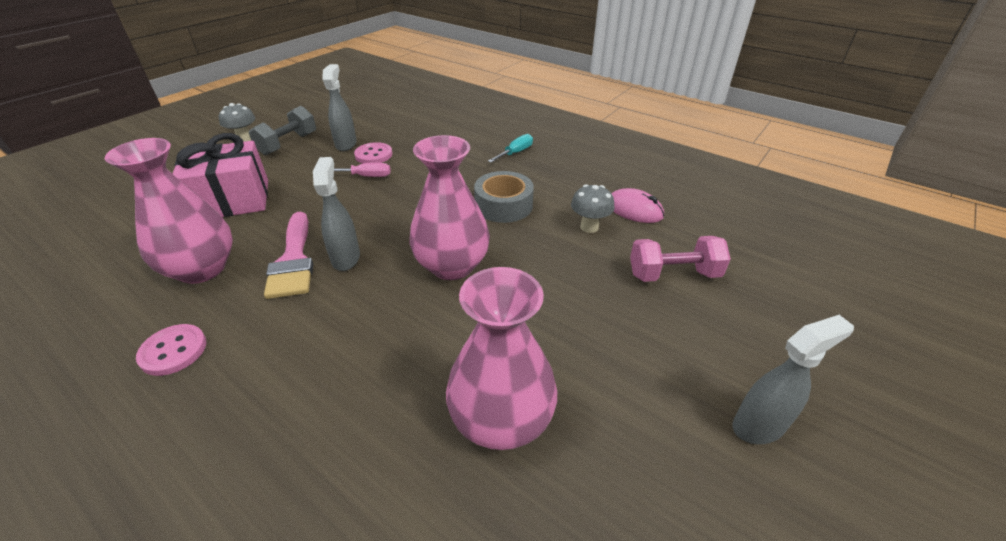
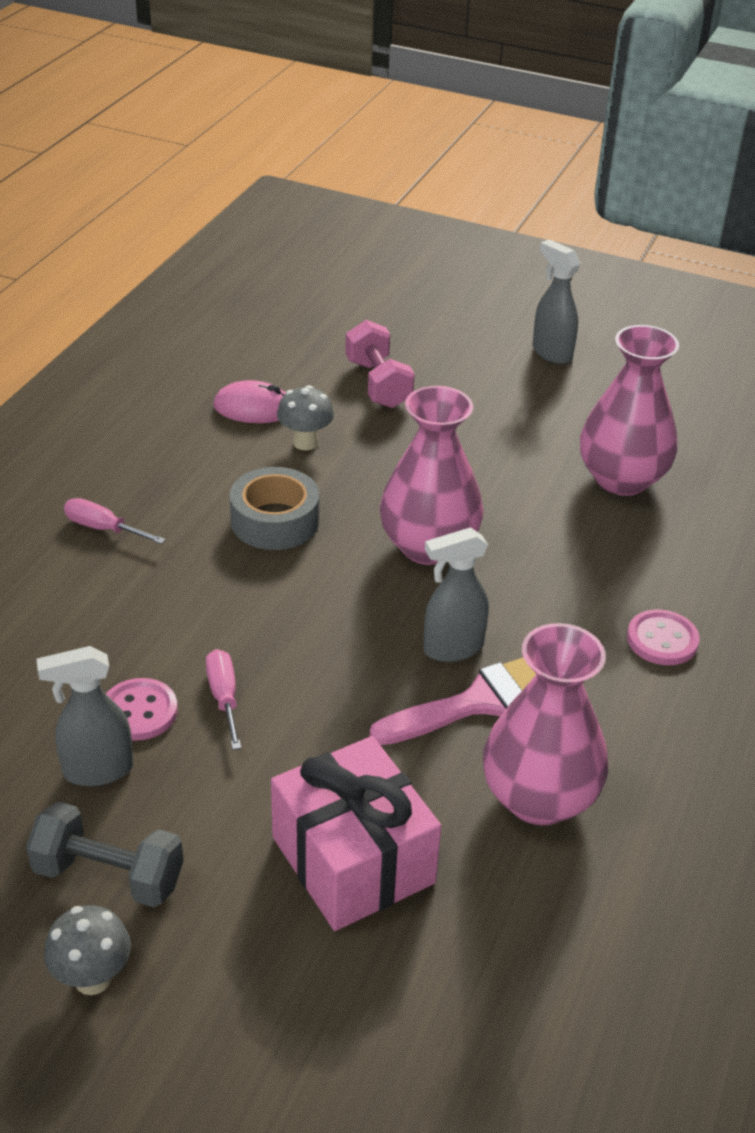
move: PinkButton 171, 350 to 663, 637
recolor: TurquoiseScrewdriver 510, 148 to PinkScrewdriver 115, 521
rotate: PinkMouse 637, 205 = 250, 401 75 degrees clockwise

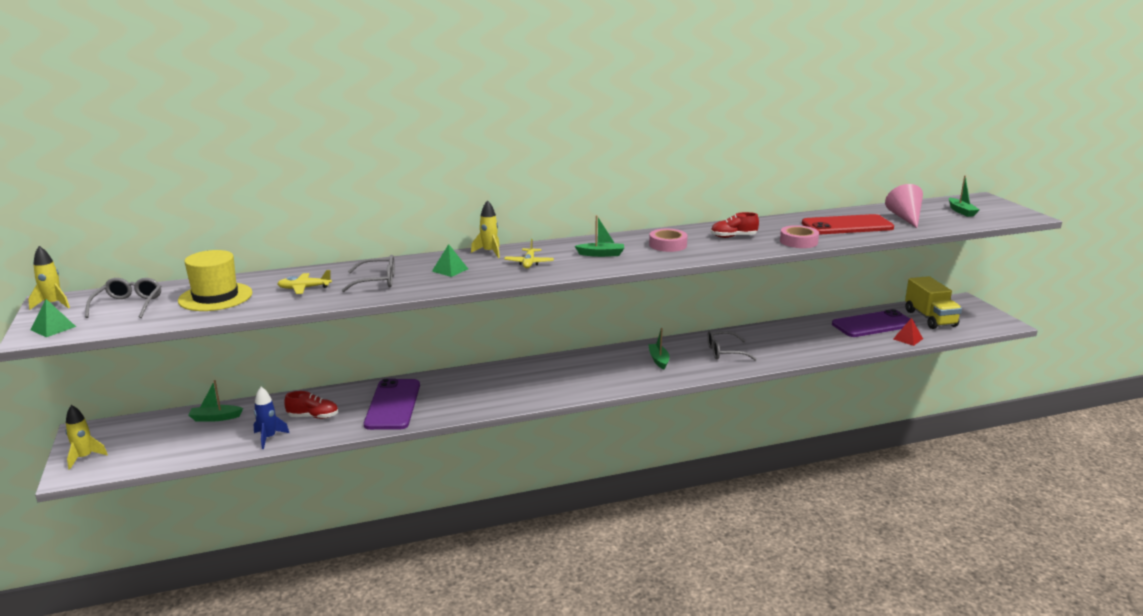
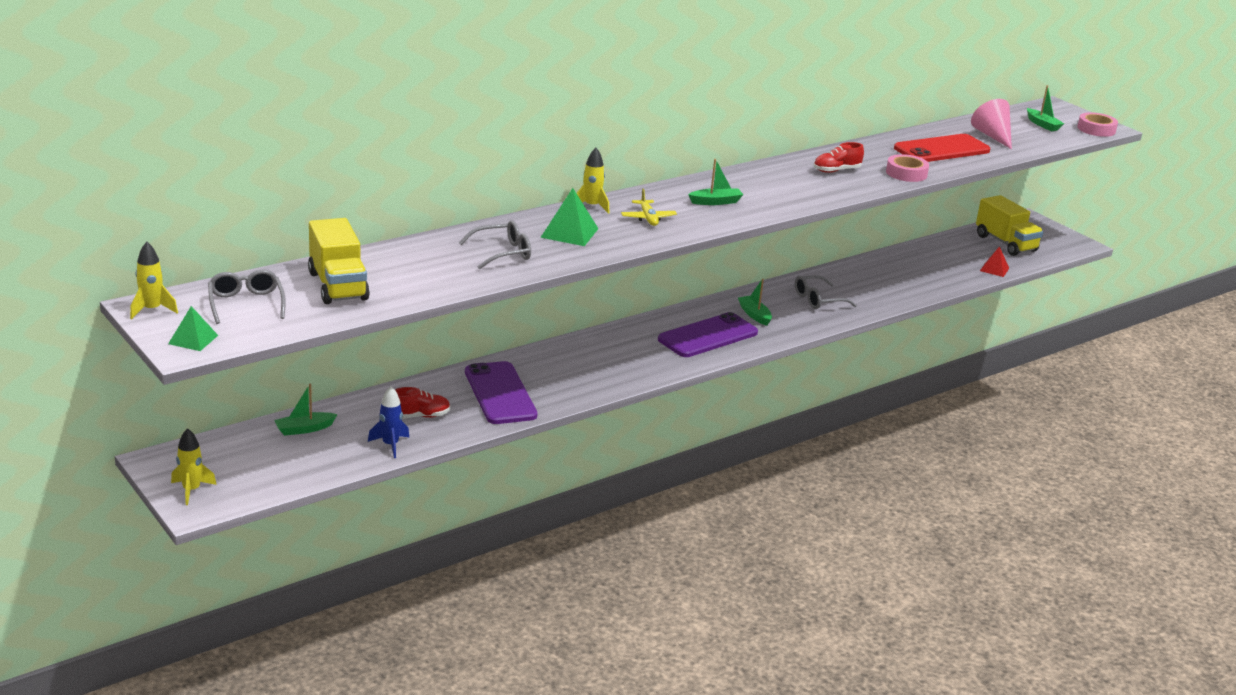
delete: YellowPlane 304, 282
move: PinkTape 668, 240 to 1097, 124; PurplePhone 873, 323 to 708, 334
replace: YellowHat 215, 280 to YellowTruck 339, 261
resize: GreenPyramid 450, 260 = 569, 217 x1.53

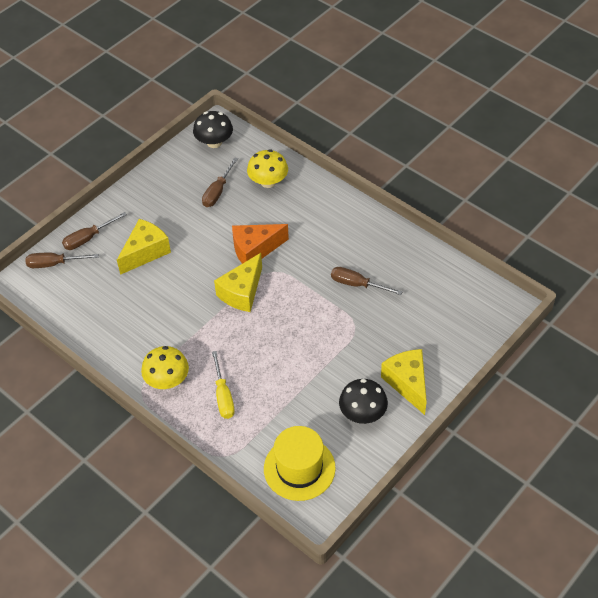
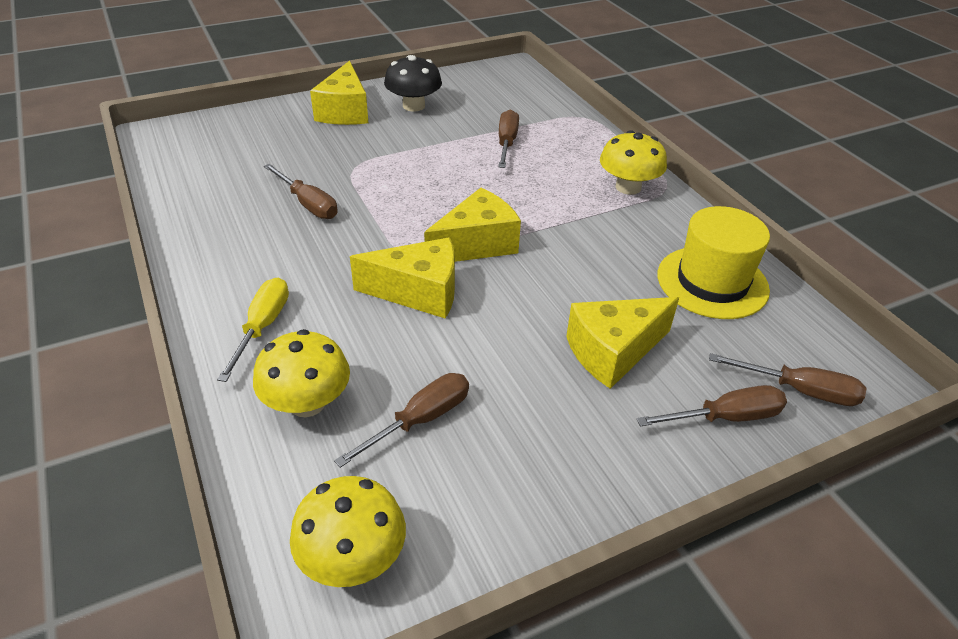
insert: BrownScrewdriver 508, 138
move: YellowScrewdriver 223, 385 to 253, 330; YellowHat 300, 463 to 714, 262
recolor: BlackMushroom 213, 129 to YellowMushroom 348, 531; OrangeCheese 260, 244 to YellowCheese 402, 278

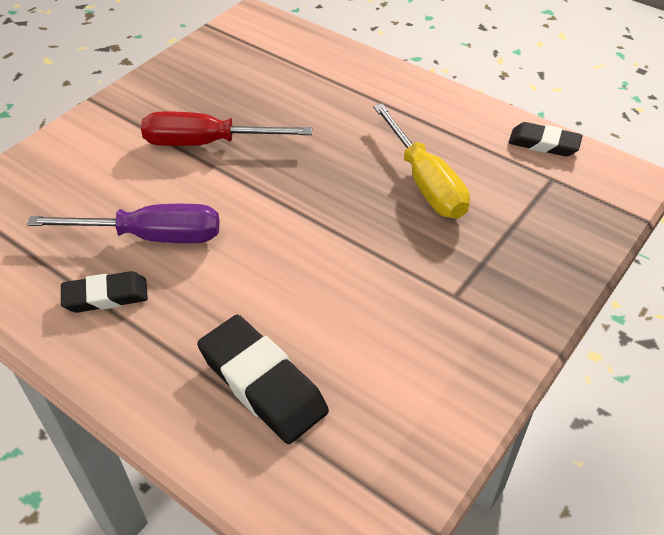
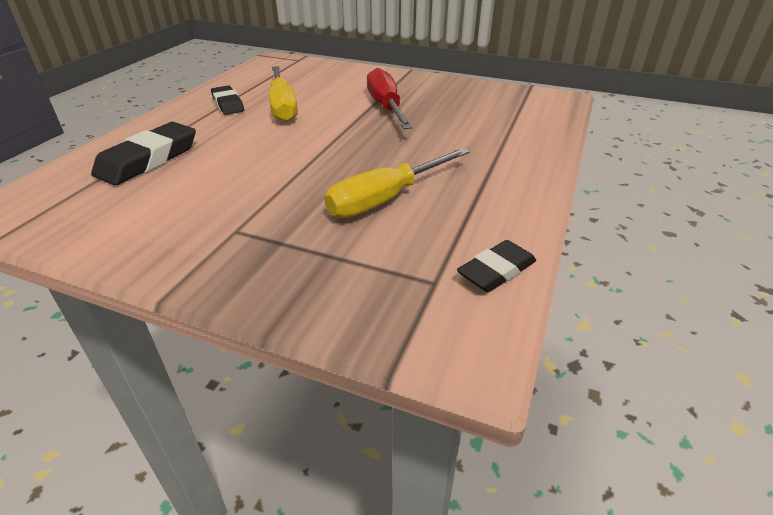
recolor: PurpleScrewdriver 123, 223 to YellowScrewdriver 283, 94
rotate: BlackEraser 545, 139 = 496, 266 45 degrees clockwise

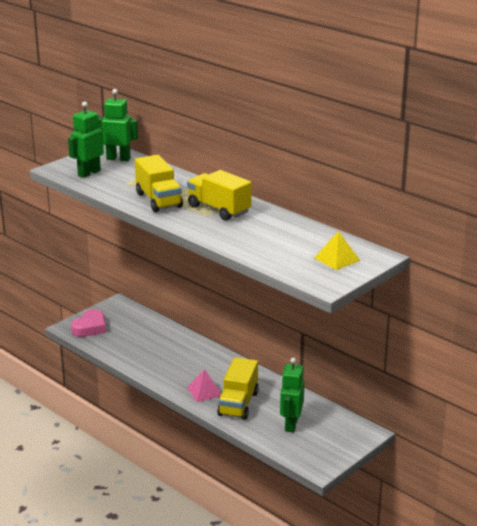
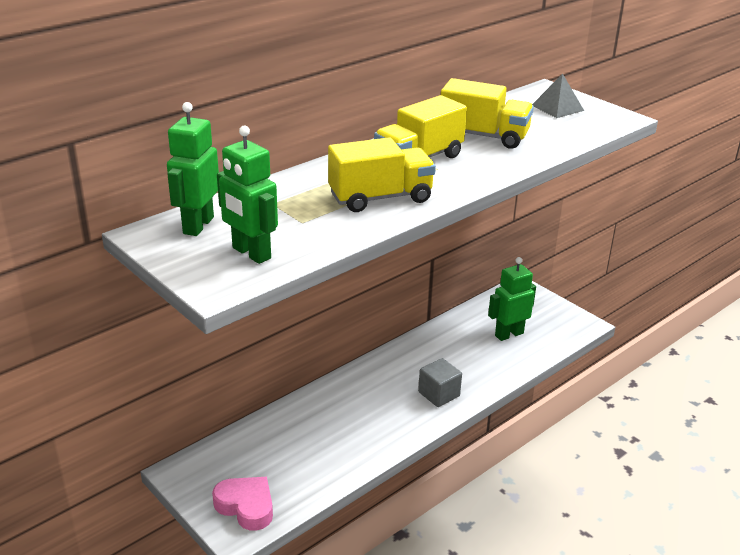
move: YellowTruck 238, 388 to 487, 113
replace: PinkPyramid 204, 385 to GreyCube 440, 382
recolor: YellowPyramid 337, 250 to GreyPyramid 558, 95
rotate: GreenRobot 292, 394 = 512, 299 135 degrees clockwise

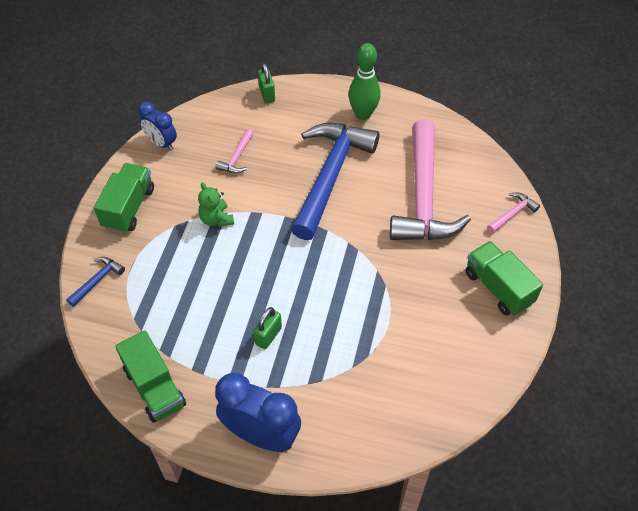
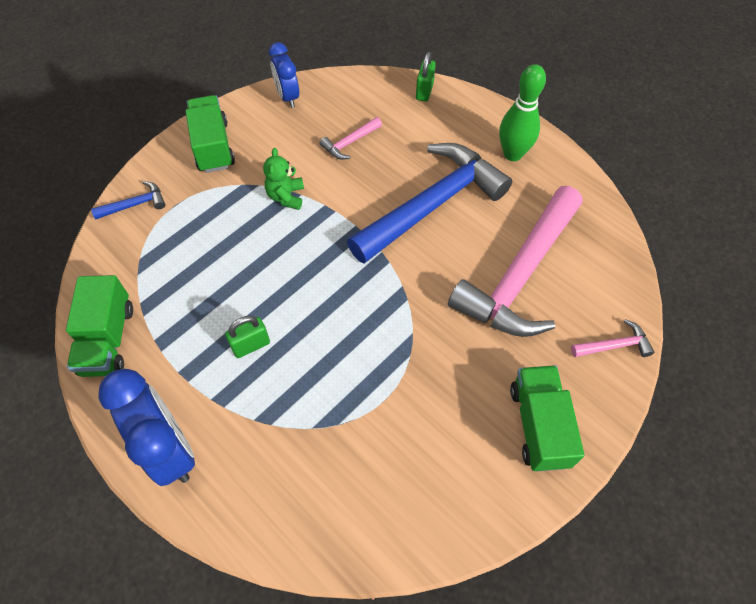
rotate: GreenTruck 124, 198 = 210, 134 60 degrees counterclockwise

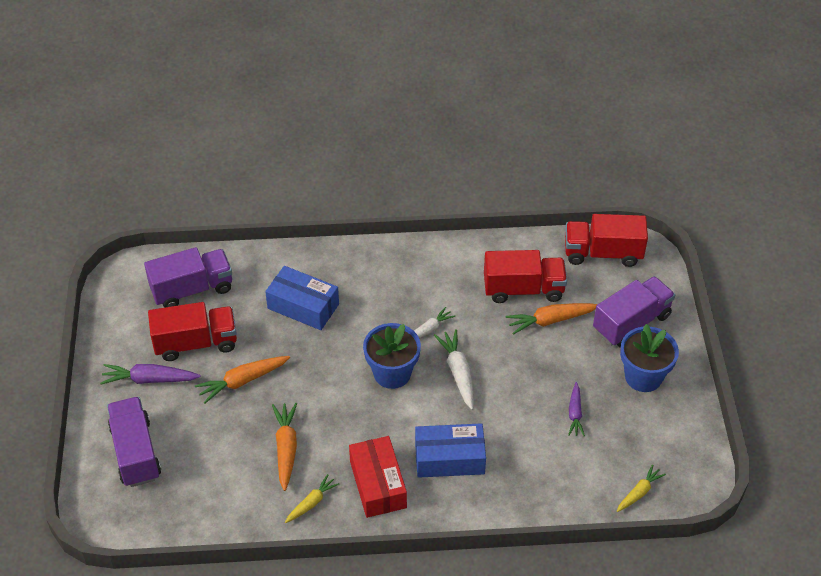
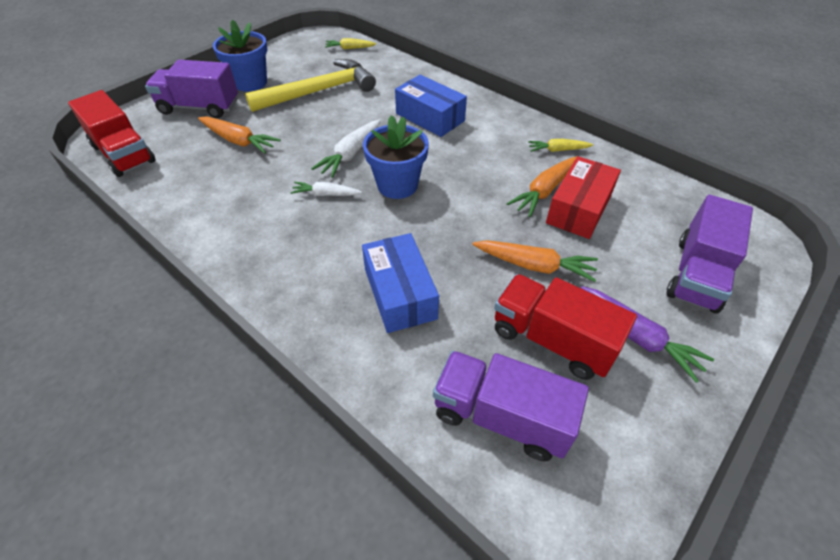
delete: RedTruck 525, 276
move: RedBox 378, 477 to 583, 197
replace: PurpleCarrot 576, 409 to YellowHammer 310, 85

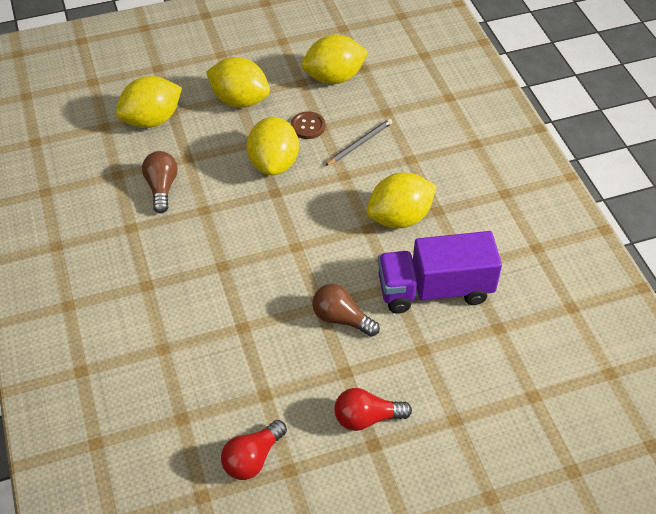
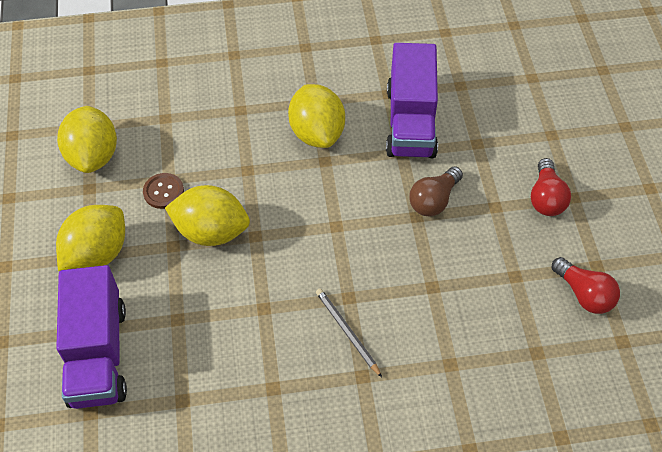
delete: BrownLightBulb 160, 182
move: GreyPencil 358, 142 to 349, 332
replace: YellowLemon 149, 102 to PurpleTruck 91, 337

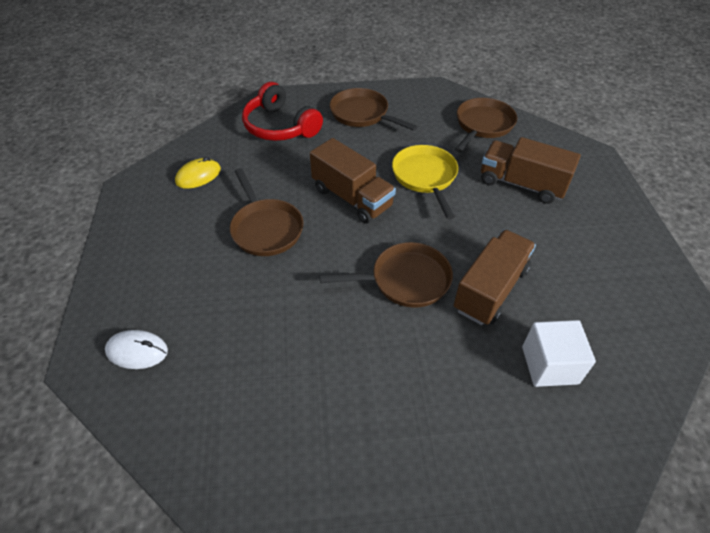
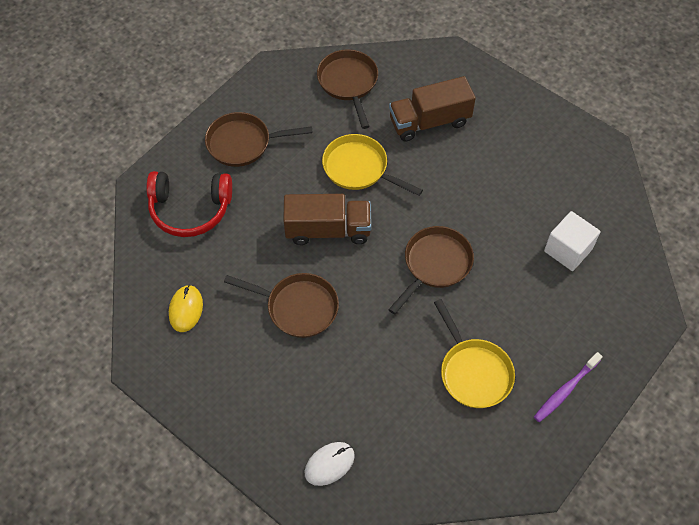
delete: BrownTruck 495, 277
insert: YellowPan 474, 353; PurpleToothbrush 568, 387

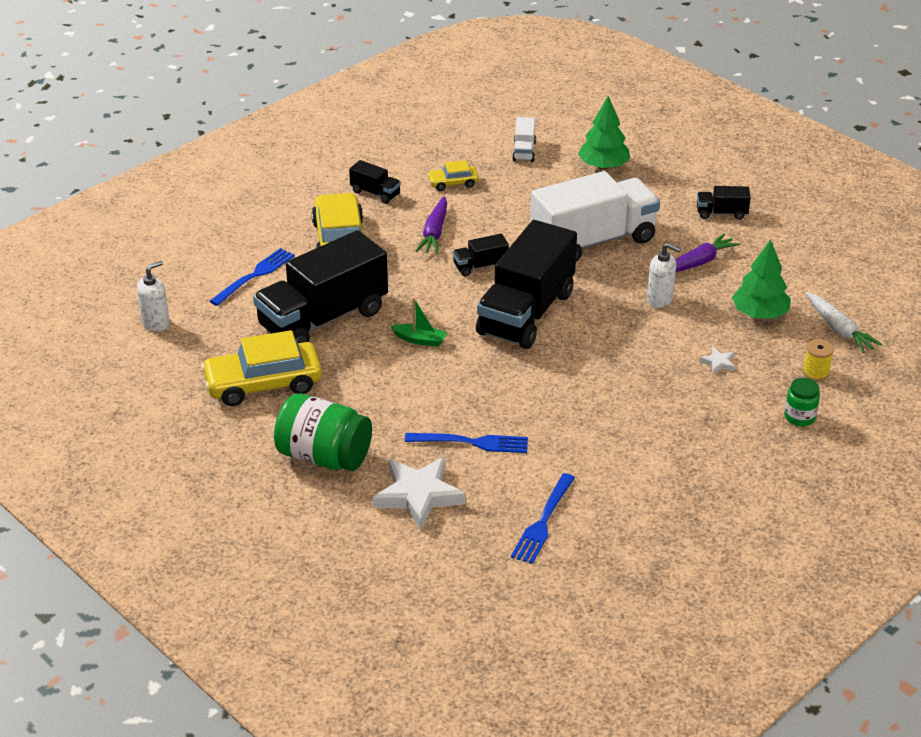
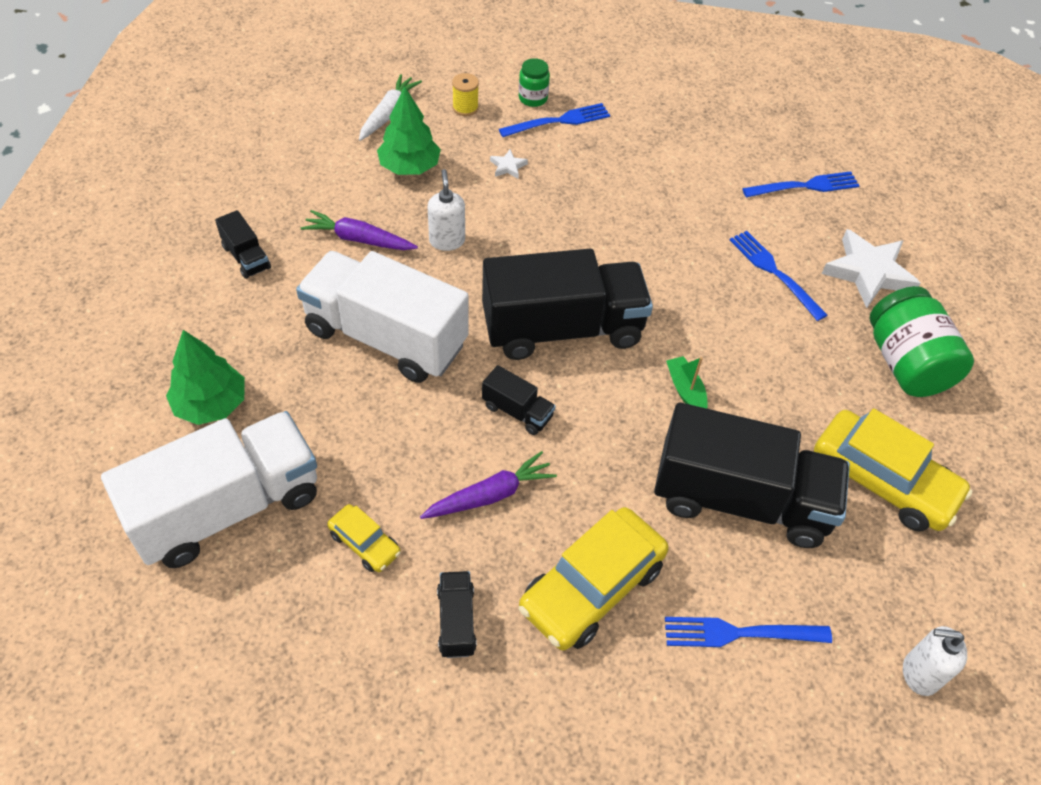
insert: BlueFork 554, 120
resize: WhiteTruck 524, 139 = 209, 489 x2.36

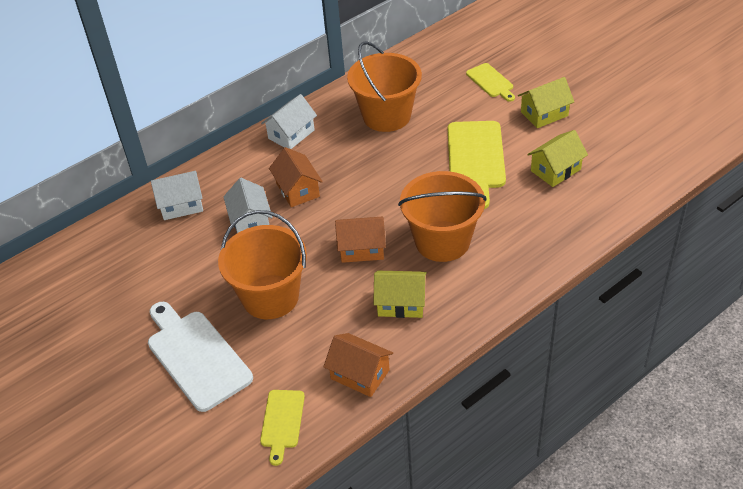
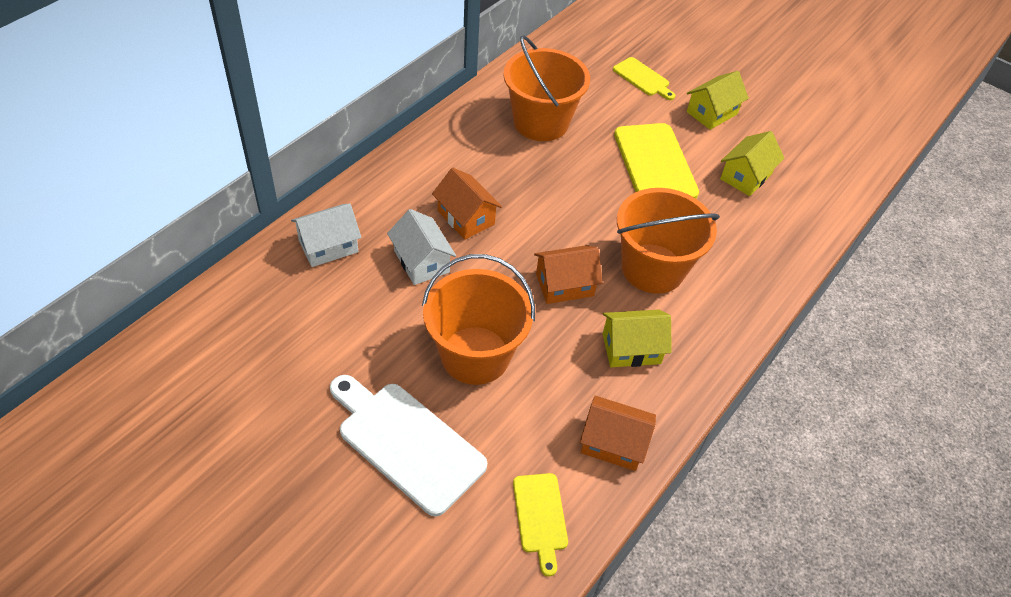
delete: WhiteHouse 289, 121

